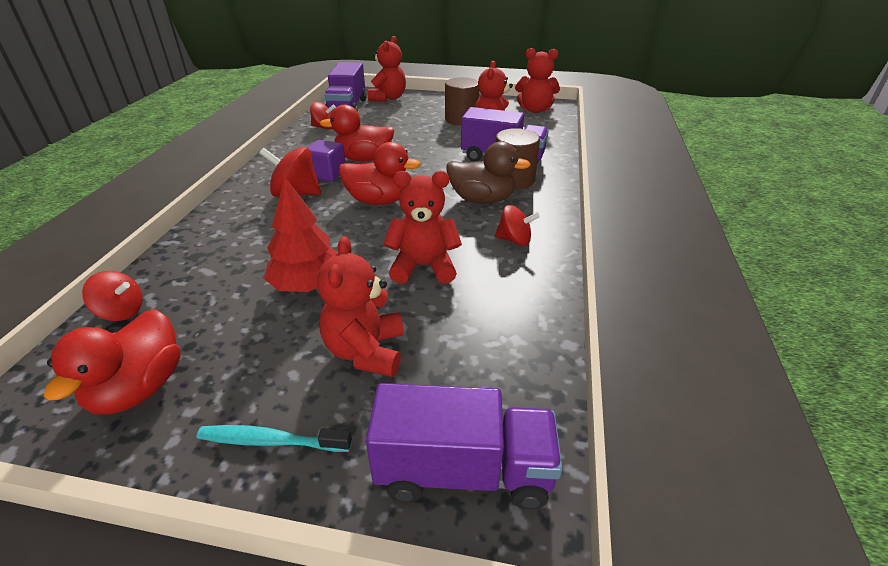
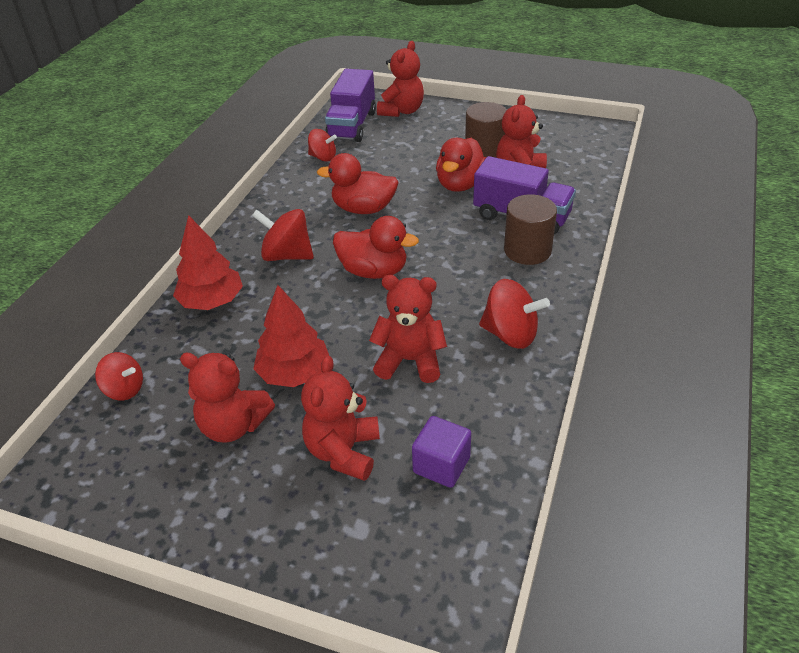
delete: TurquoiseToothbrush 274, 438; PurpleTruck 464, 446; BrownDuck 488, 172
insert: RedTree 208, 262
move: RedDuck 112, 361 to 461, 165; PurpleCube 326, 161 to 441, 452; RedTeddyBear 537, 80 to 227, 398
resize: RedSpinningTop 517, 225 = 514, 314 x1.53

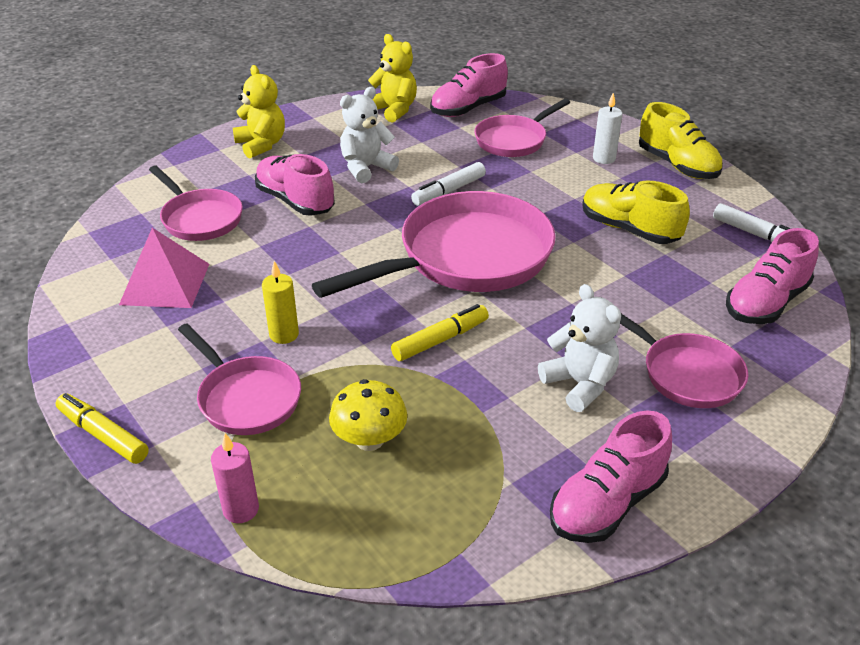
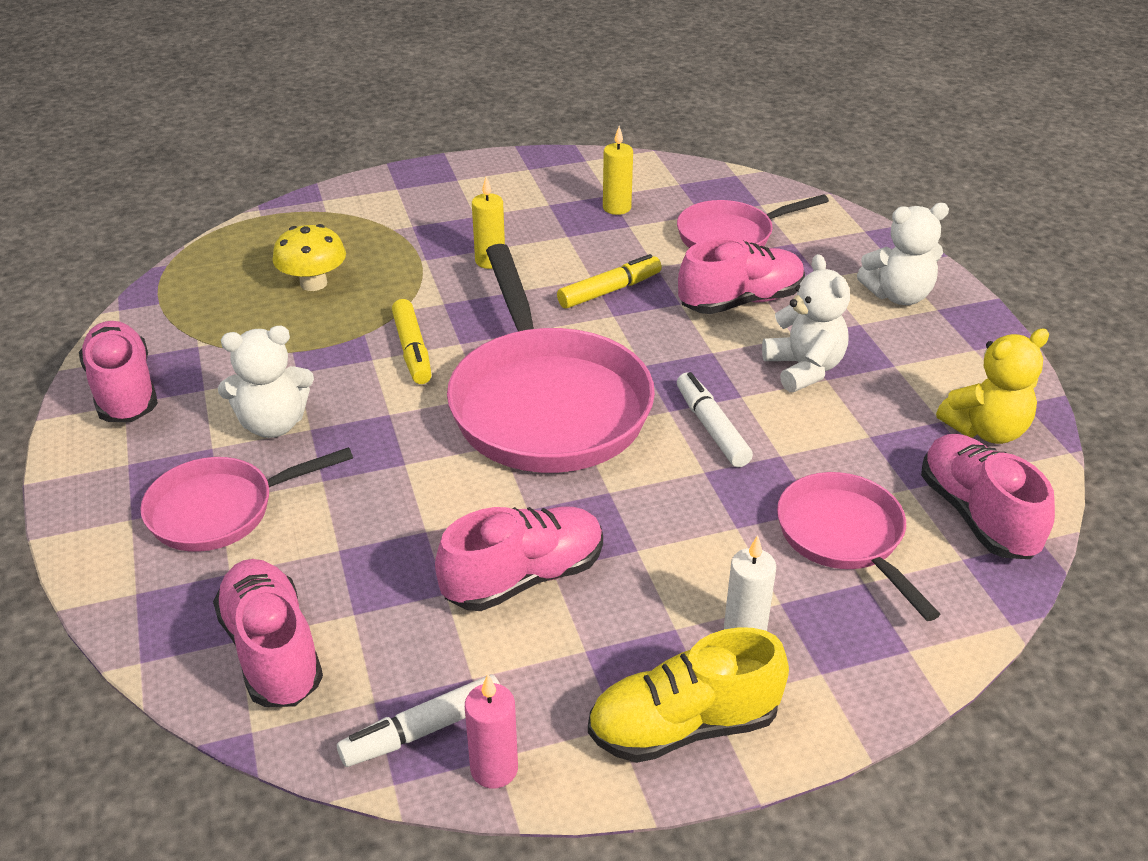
delete: PinkPan 239, 379
move: YellowMarker 102, 428 to 609, 281; PinkCandle 235, 478 to 491, 731
replace: PinkPyramid 164, 268 to YellowCandle 618, 170
recolor: YellowTeddyBear 259, 111 to WhiteTeddyBear 903, 254; YellowShoe 636, 212 to PinkShoe 519, 559

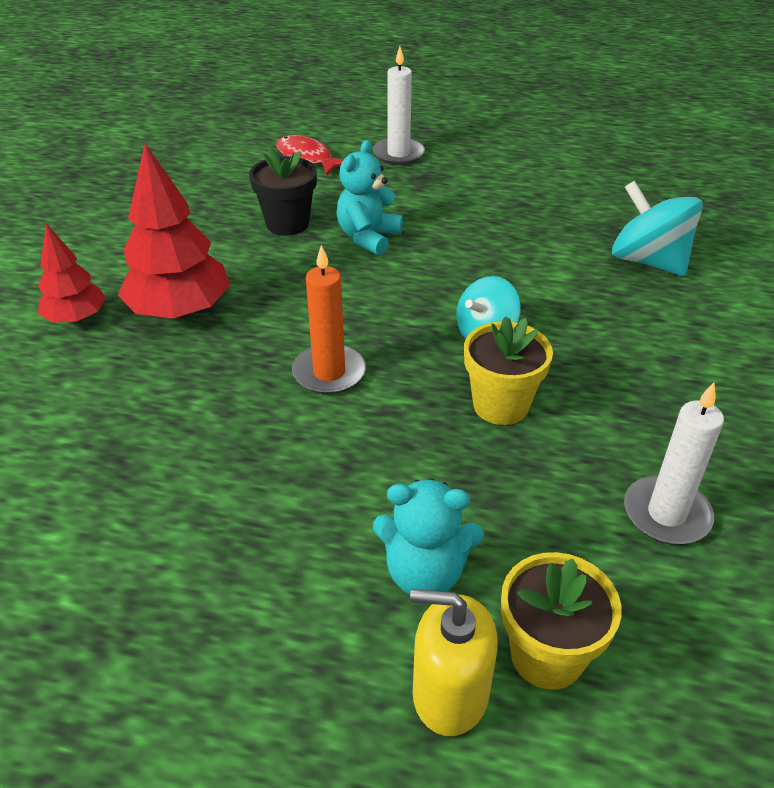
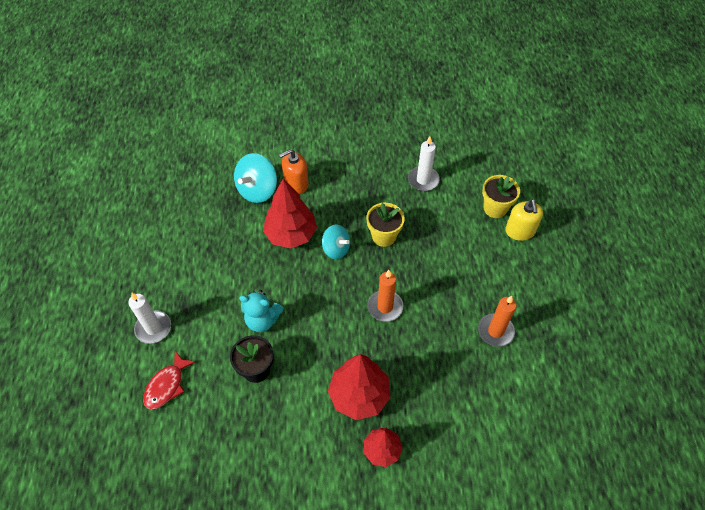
delete: TurquoiseTeddyBear 428, 536
insert: RedTree 290, 214; OrangeSoapDispenser 294, 171; OrangeCandle 497, 321

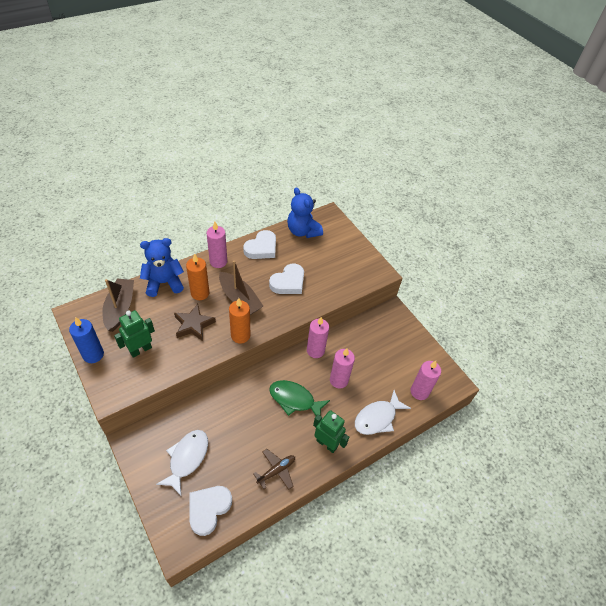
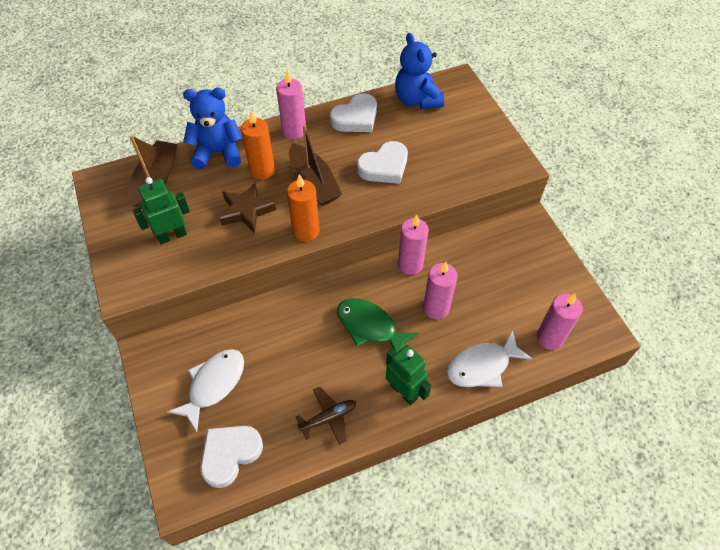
delete: BlueCandle 86, 340

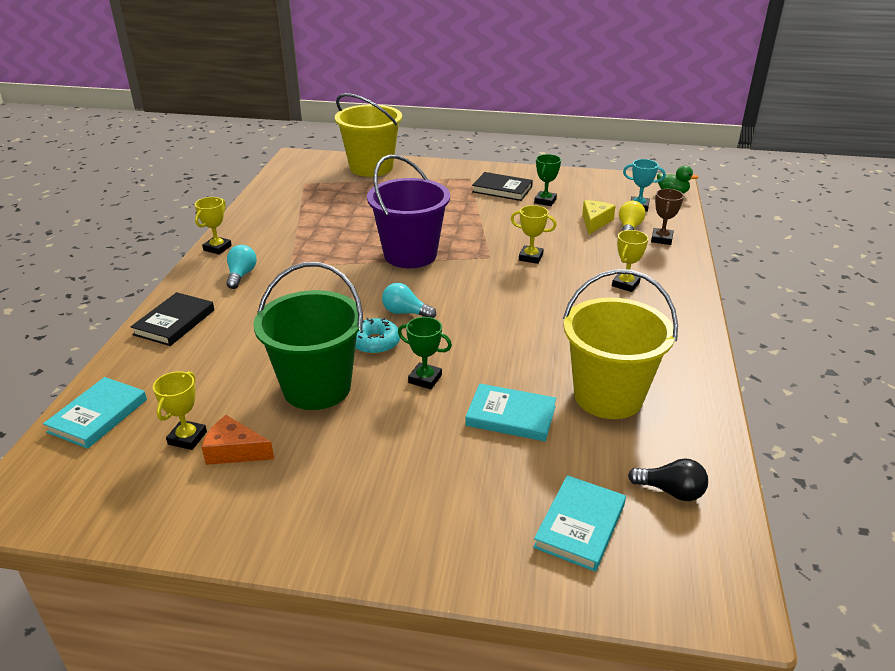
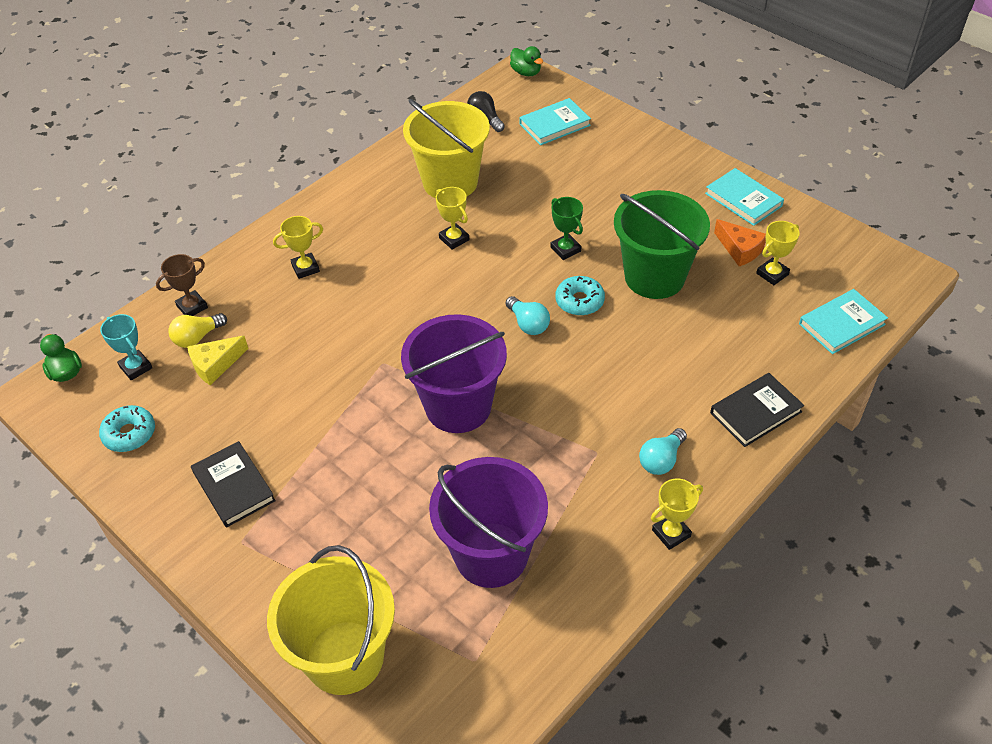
delete: GreenTrophy 547, 180
insert: TurquoiseDonut 127, 428; PurpleBucket 488, 522; GreenDuck 526, 61
move: TurquoiseBook 510, 412 to 744, 197; YellowTrophy 534, 234 to 452, 218

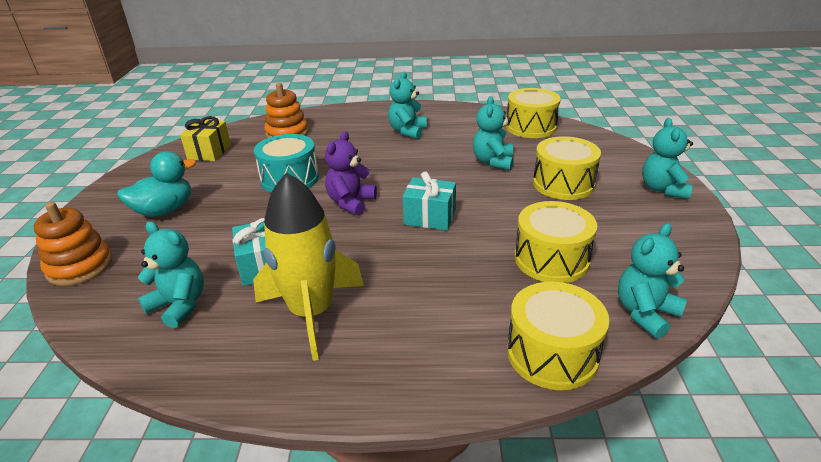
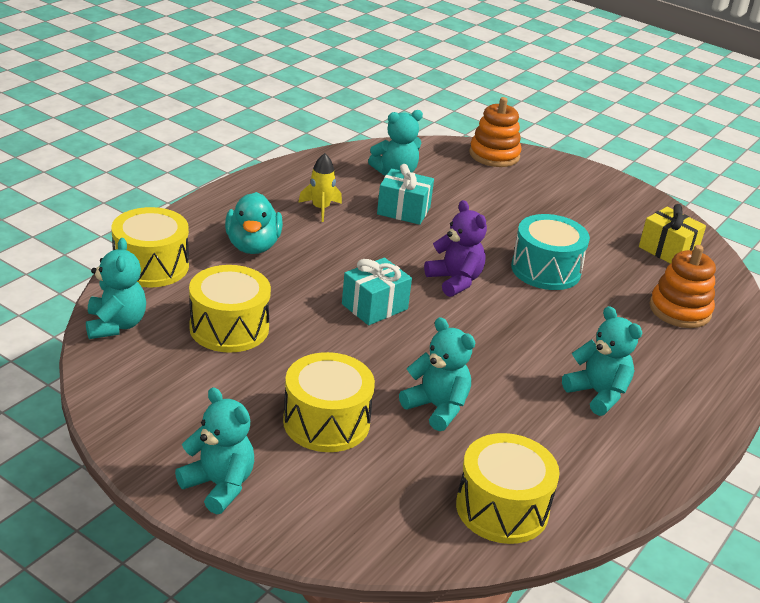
move: TurquoiseDuck 156, 184 to 254, 223
resize: YellowRocket 308, 266 = 320, 187 x0.48

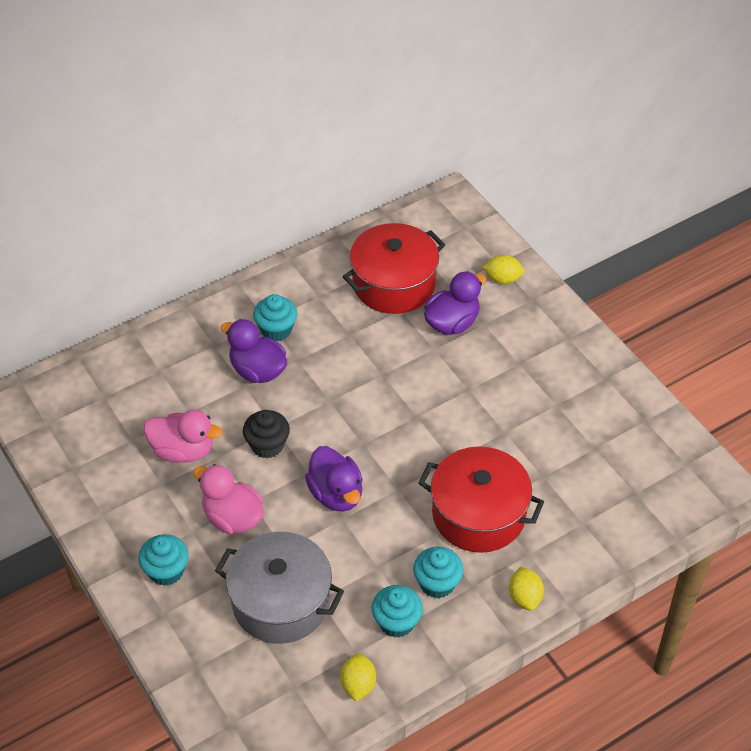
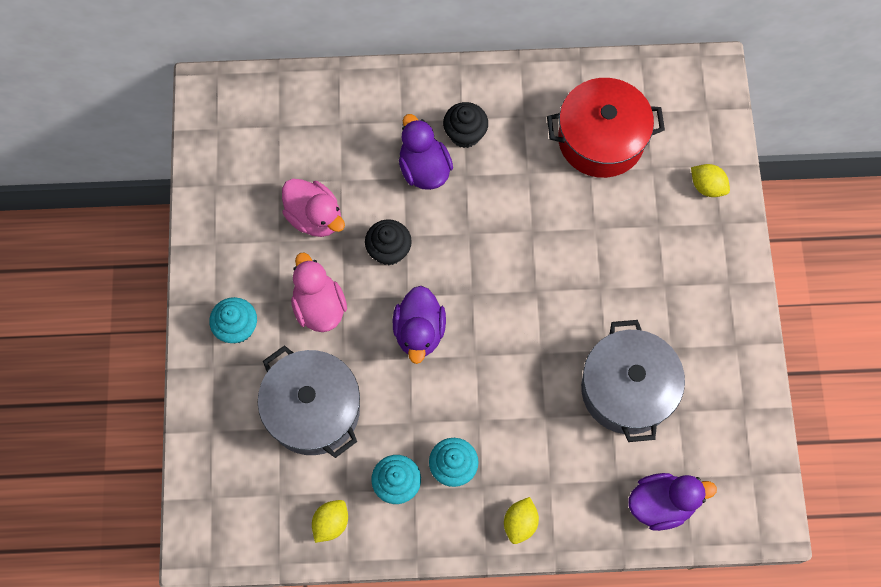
delete: RedPot 481, 499
insert: GreyPot 633, 381
move: PurpleDuck 455, 303 to 672, 502
recolor: TurquoiseCupcake 275, 317 to BlackCupcake 465, 125

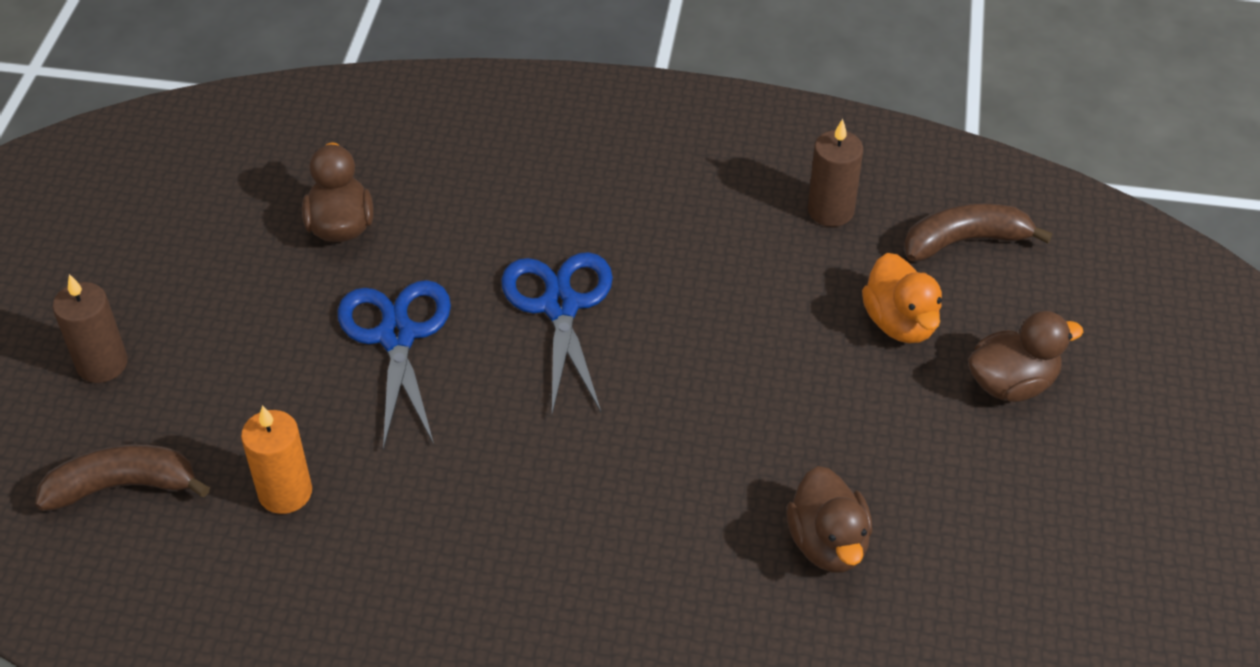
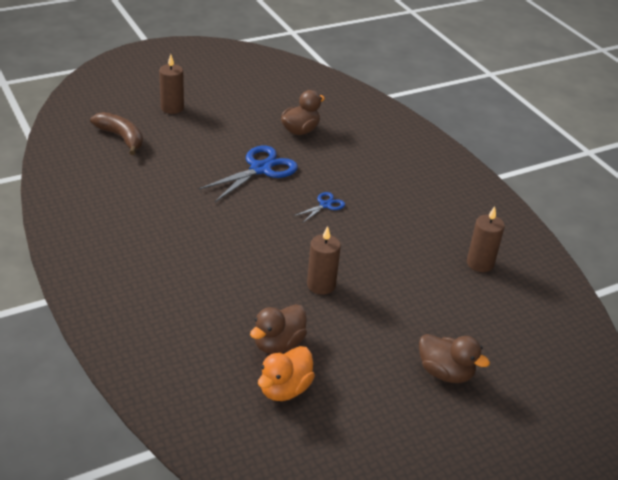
delete: OrangeCandle 276, 459; BrownBanana 978, 232
insert: BrownCandle 324, 260
move: OrangeDuck 902, 298 to 286, 373
resize: BlueScissors 557, 333 = 319, 207 x0.51

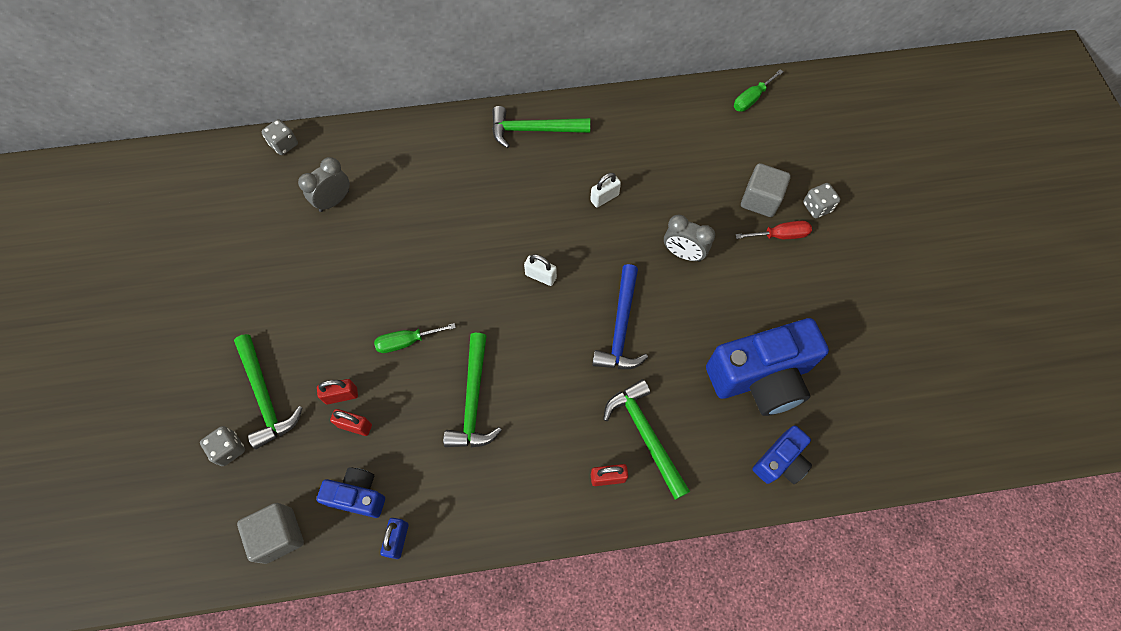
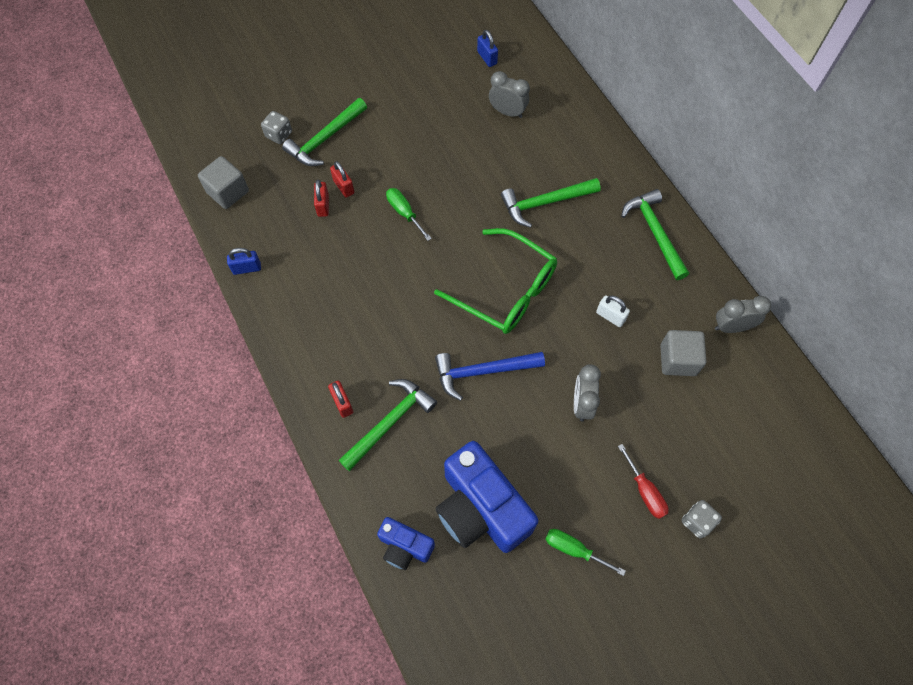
delete: GreyDice 280, 137; BlueCamera 351, 492
insert: BluePadlock 487, 48; GreyClock 743, 314
move: GreenHammer 472, 390 to 551, 203; GreenScrewdriver 758, 90 to 585, 552; GreyCube 766, 190 to 683, 353
replace: WhitePadlock 540, 270 to GreenGlasses 495, 281

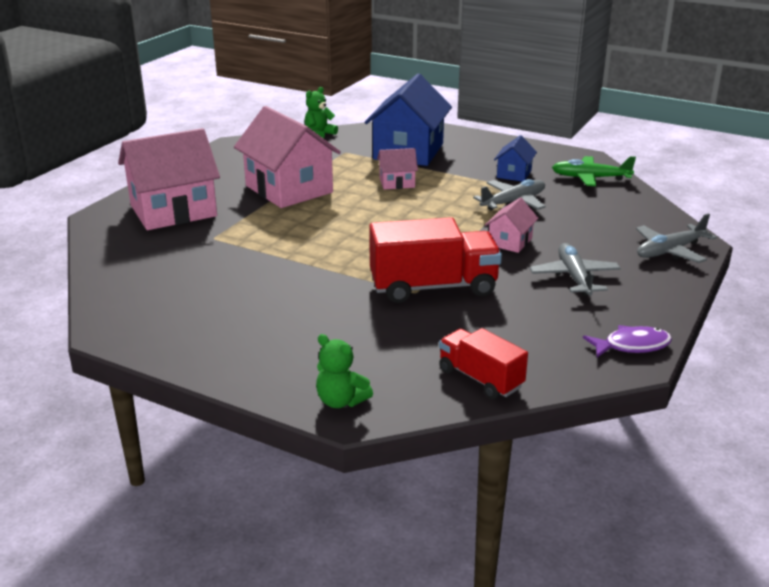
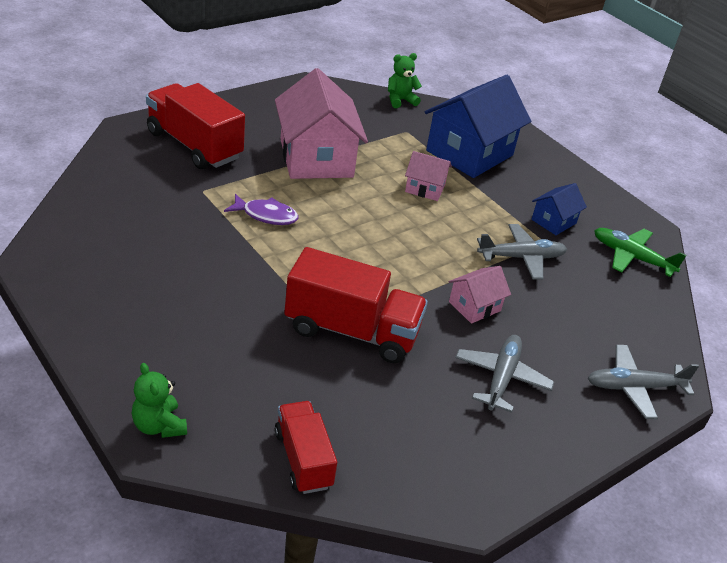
move: PurpleFish 627, 341 to 261, 209
replace: PinkHouse 169, 179 to RedTruck 195, 126

